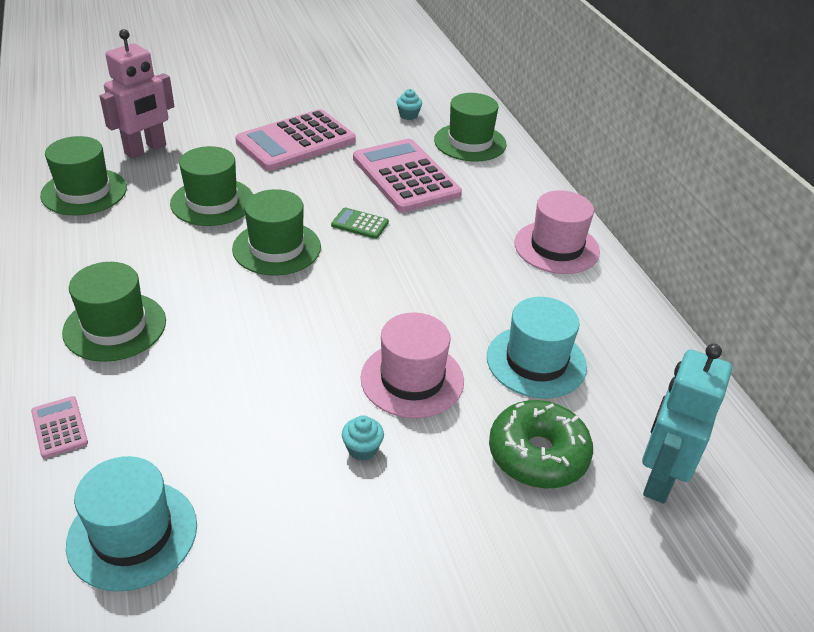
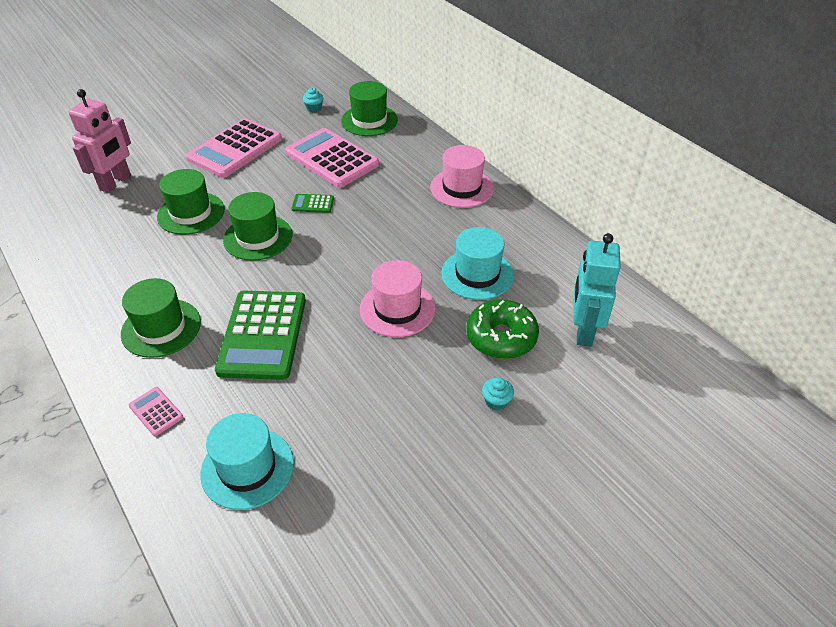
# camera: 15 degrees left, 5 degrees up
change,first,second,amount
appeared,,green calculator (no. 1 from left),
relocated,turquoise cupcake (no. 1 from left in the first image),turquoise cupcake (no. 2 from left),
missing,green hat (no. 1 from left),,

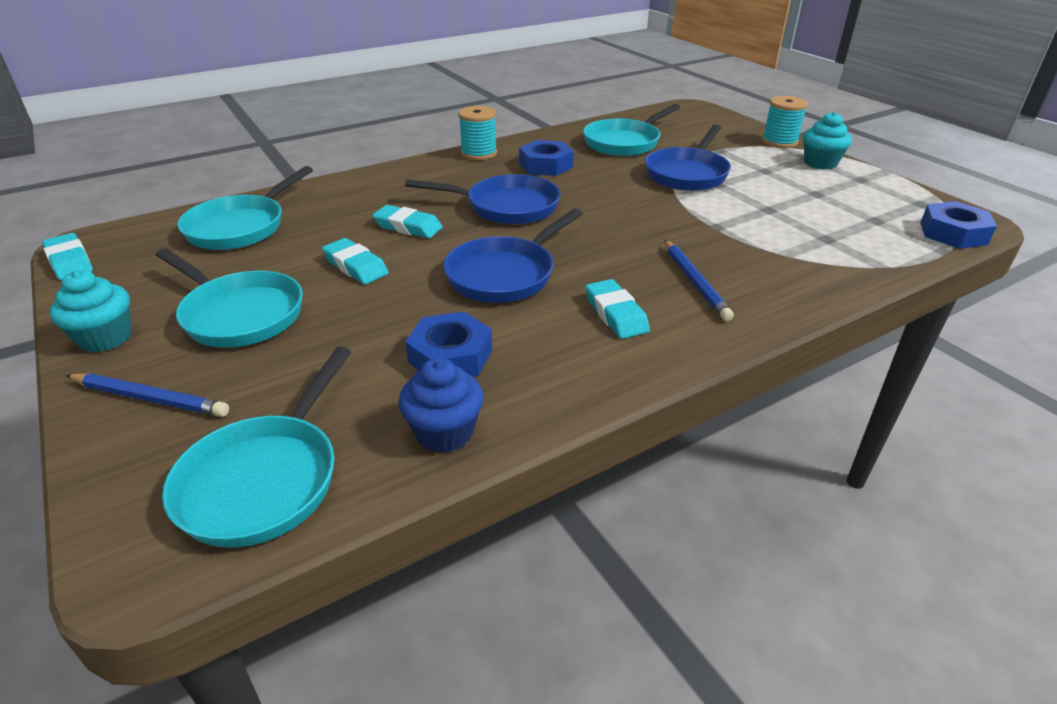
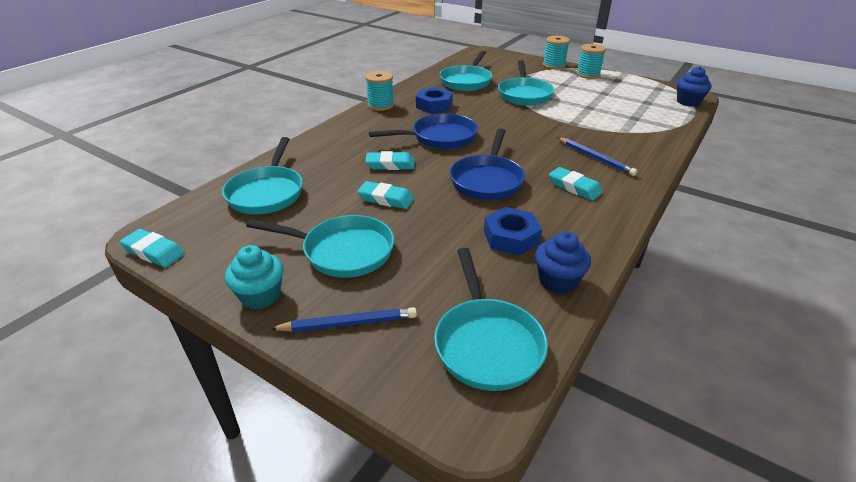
# camera: 25 degrees left, 0 degrees up
change,first,second,amount
colour,blue pan (no. 3 from left),turquoise pan (no. 5 from left),
exchanged,turquoise cupcake (no. 2 from left),turquoise spool (no. 3 from left),
exchanged,blue nut (no. 3 from left),blue cupcake (no. 2 from left),

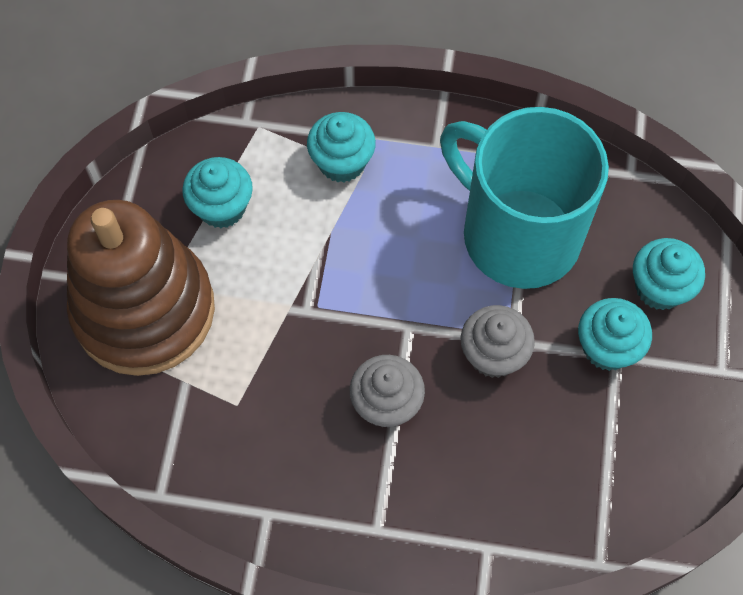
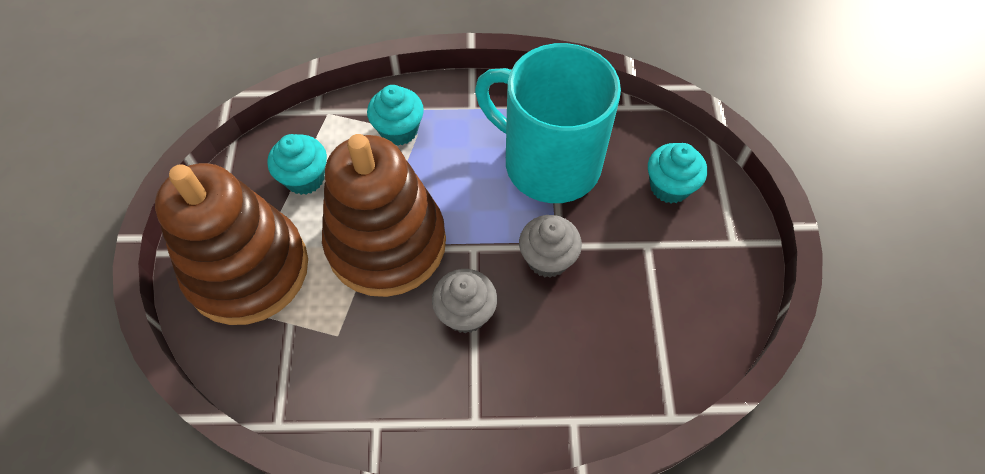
# camera: 10 degrees left, 5 degrees down
change,first,second,amount
appeared,,brown stacking toy (no. 2 from left),
missing,turquoise cupcake (no. 3 from left),,

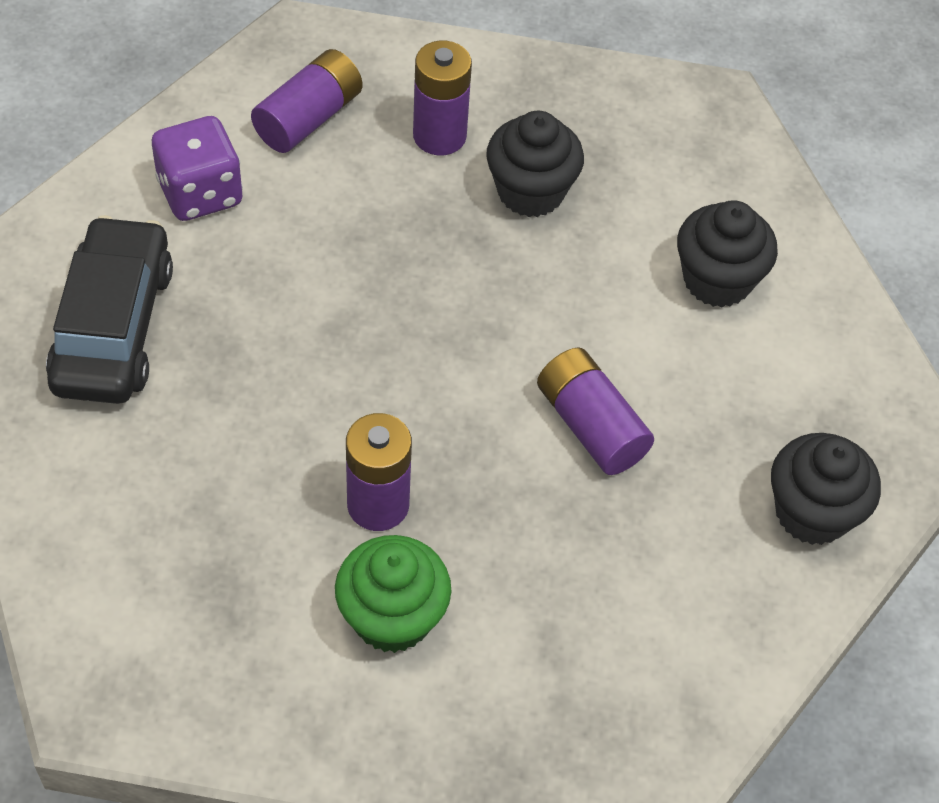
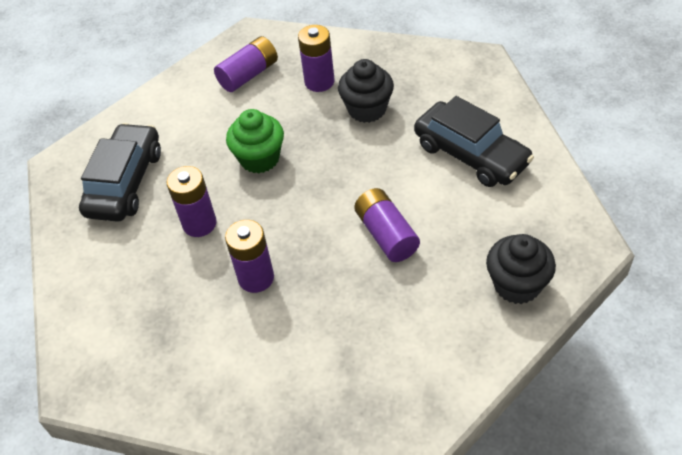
# camera: 15 degrees right, 5 degrees down
change,first,second,amount
appeared,,purple battery (no. 1 from left),
relocated,green cupcake,,
exchanged,black cupcake (no. 2 from left),black car (no. 2 from left),
missing,purple dice,,

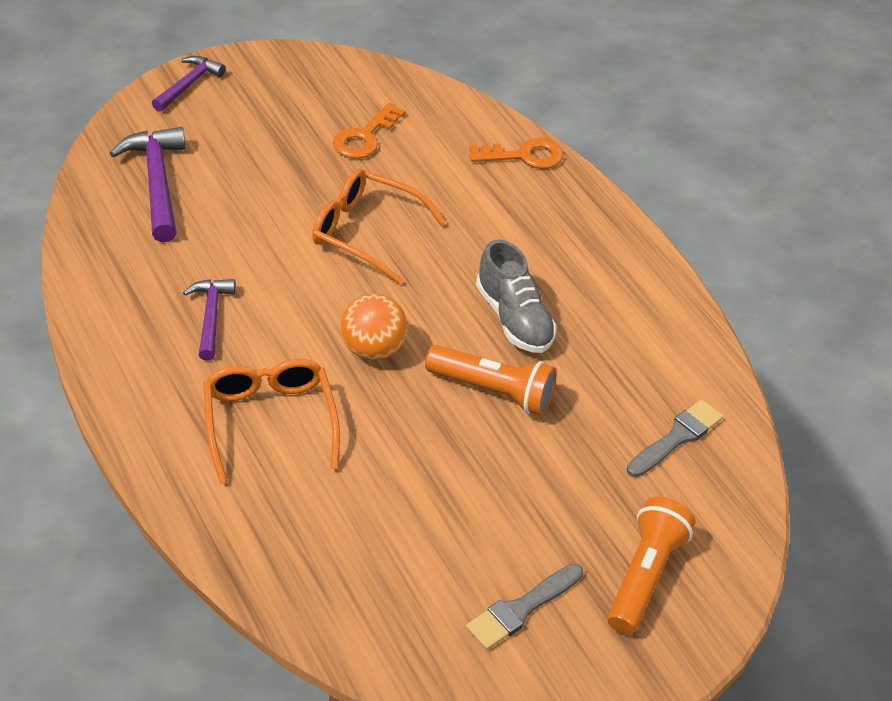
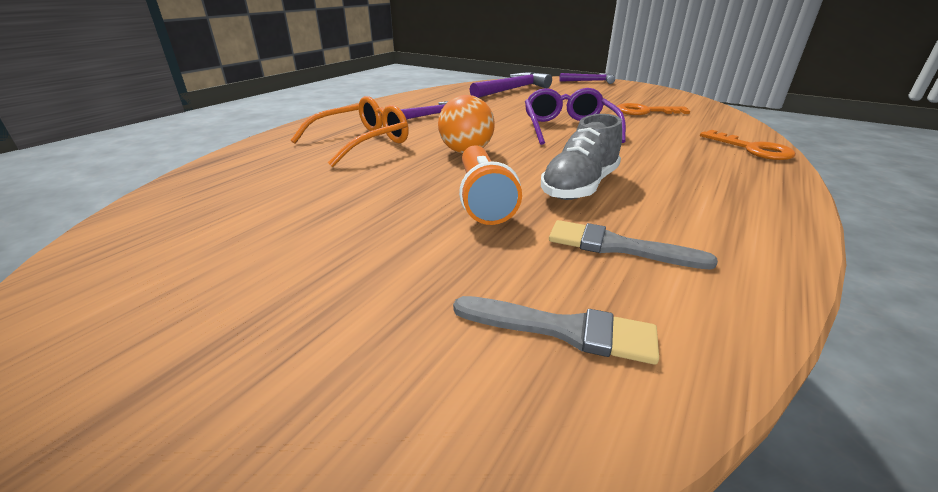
# camera: 65 degrees right, 15 degrees down
change,first,second,amount
colour,orange glasses (no. 2 from left),purple glasses,
relocated,grey brush (no. 1 from left in the first image),grey brush (no. 2 from left),
missing,orange flashlight (no. 2 from left),,

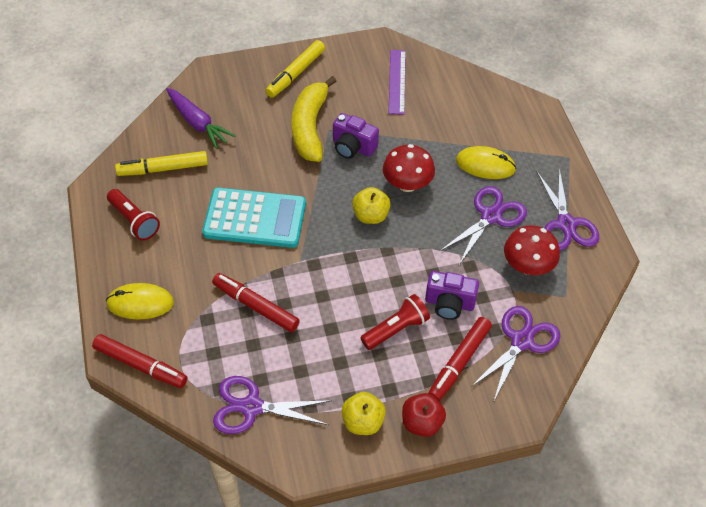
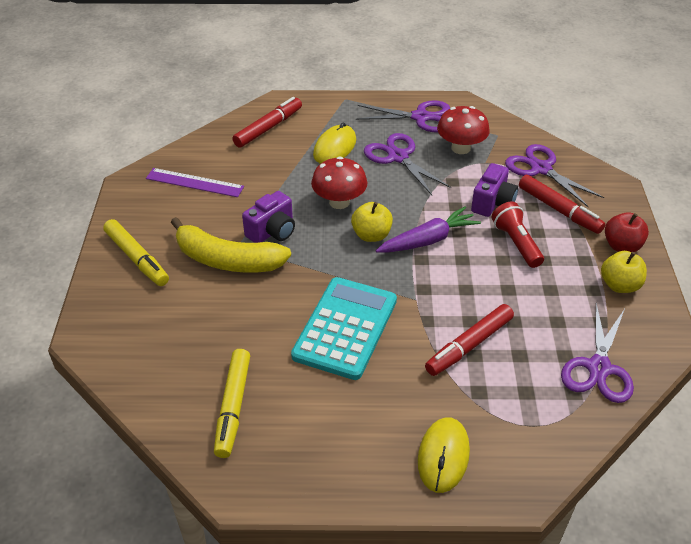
# camera: 75 degrees left, 10 degrees down
change,first,second,amount
relocated,red marker (no. 1 from left),,
relocated,purple carrot,,
missing,red flashlight (no. 1 from left),,

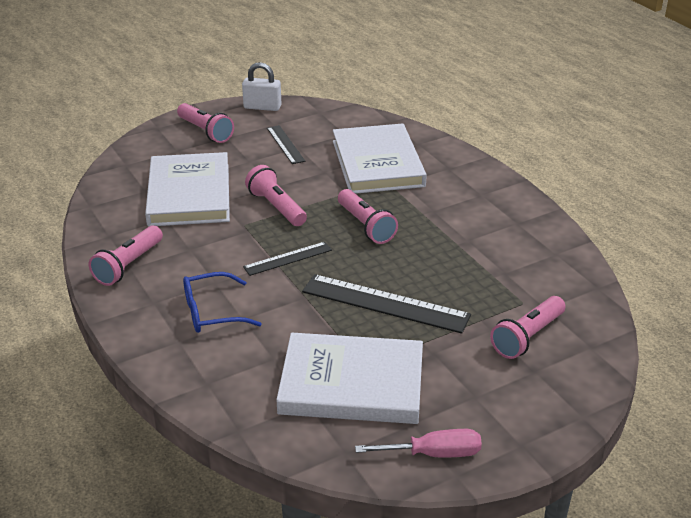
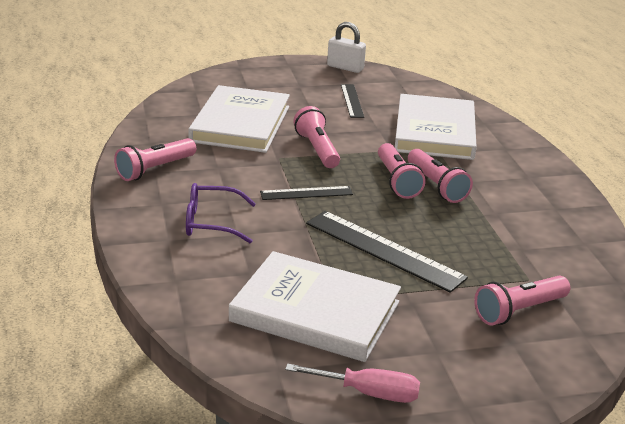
# camera: 15 degrees right, 5 degrees down
change,first,second,amount
colour,blue glasses,purple glasses,
relocated,pink flashlight (no. 2 from left in the first image),pink flashlight (no. 4 from left),

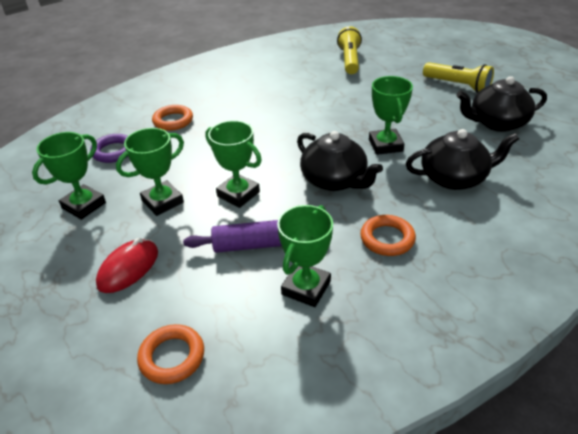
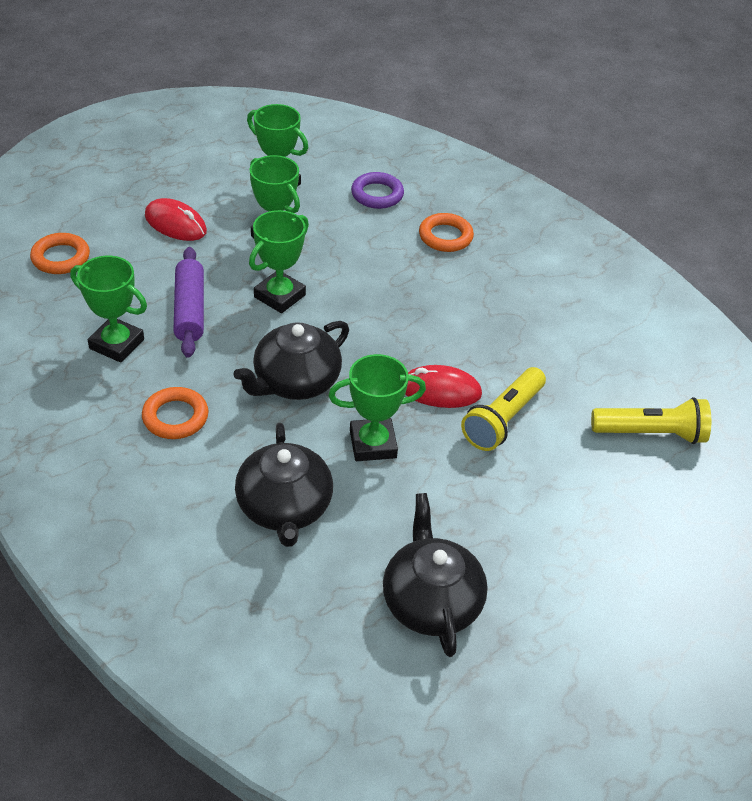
# camera: 85 degrees right, 5 degrees up
change,first,second,amount
appeared,,red mouse (no. 2 from left),
relocated,yellow flashlight (no. 2 from left in the first image),yellow flashlight (no. 1 from left),

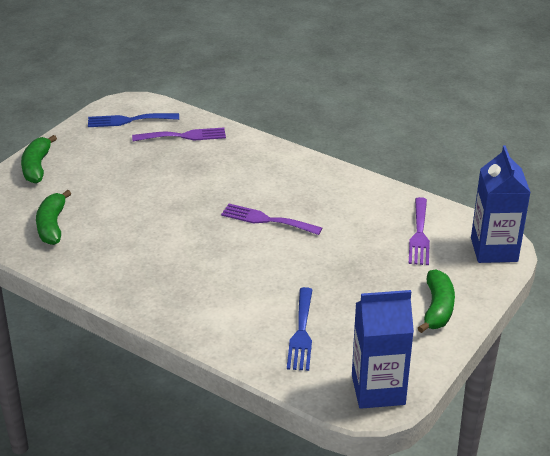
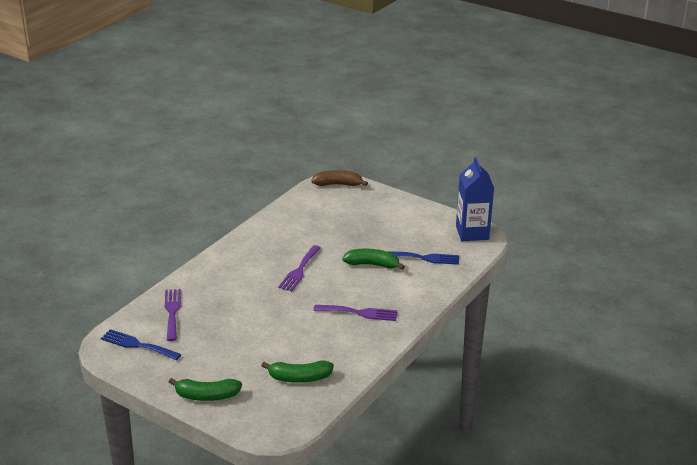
# camera: 90 degrees left, 5 degrees down
change,first,second,amount
spun,blue fork (no. 1 from left),,120 degrees clockwise
exchanged,blue carton (no. 2 from left),brown banana,
relocated,purple fork (no. 3 from left),,
relocated,green banana (no. 3 from left),,

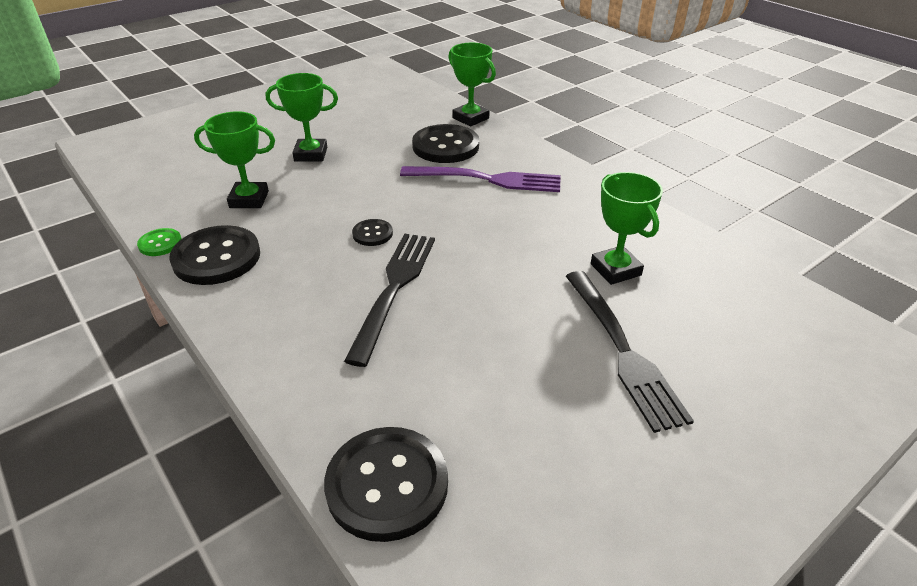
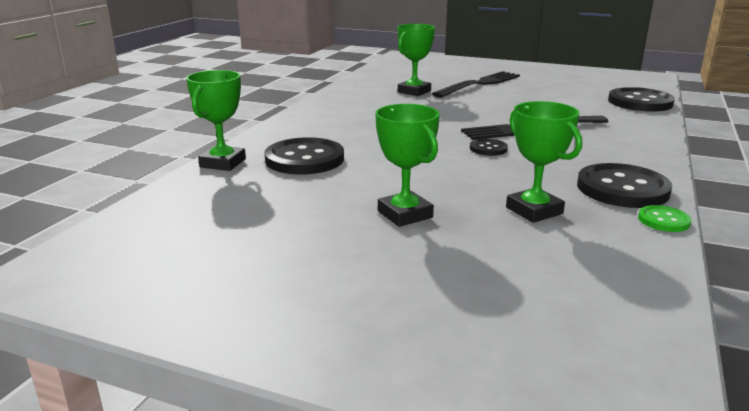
# camera: 120 degrees left, 15 degrees down
change,first,second,amount
missing,purple fork,,

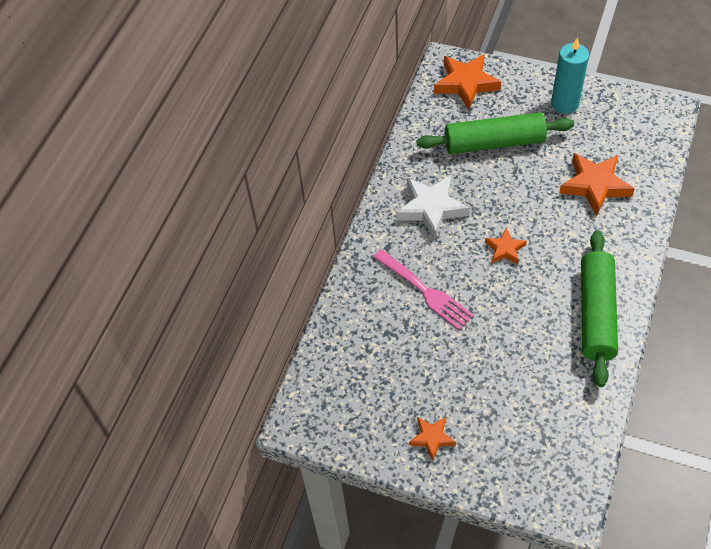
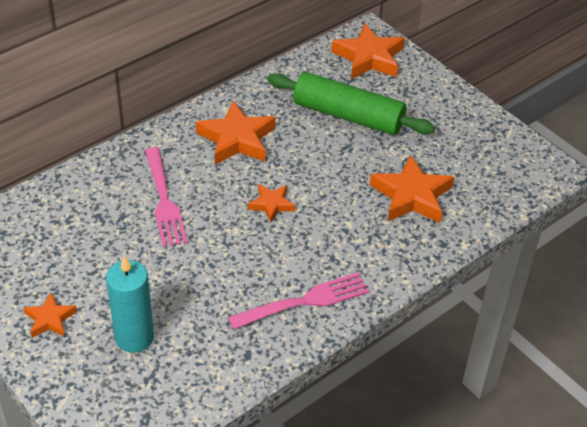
# camera: 25 degrees right, 10 degrees down
change,first,second,amount
relocated,turquoise candle,,
colour,white star,orange star (no. 2 from left),
exchanged,green rolling pin (no. 2 from left),pink fork (no. 2 from left),

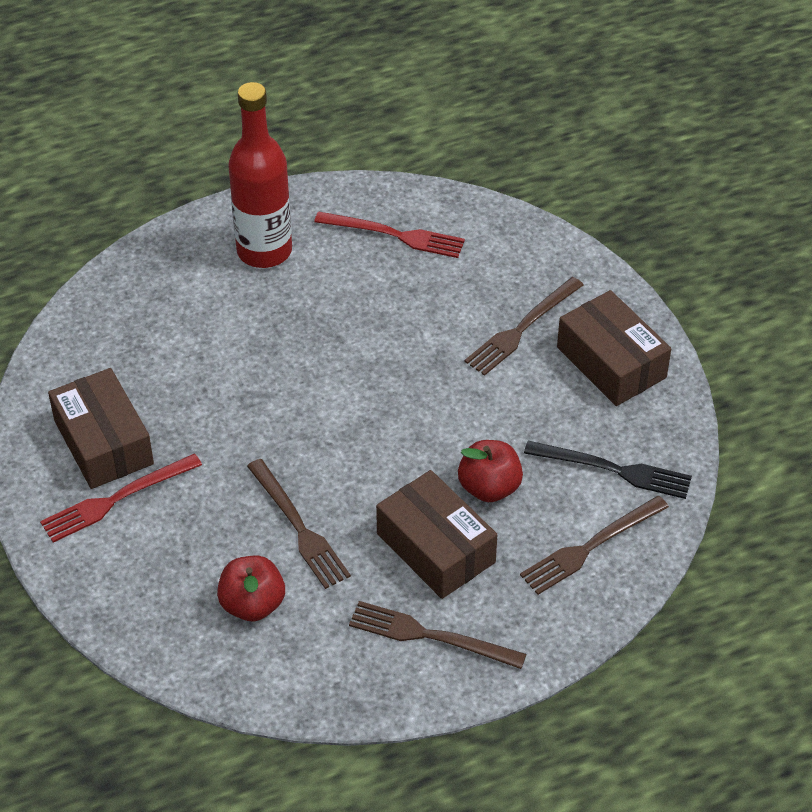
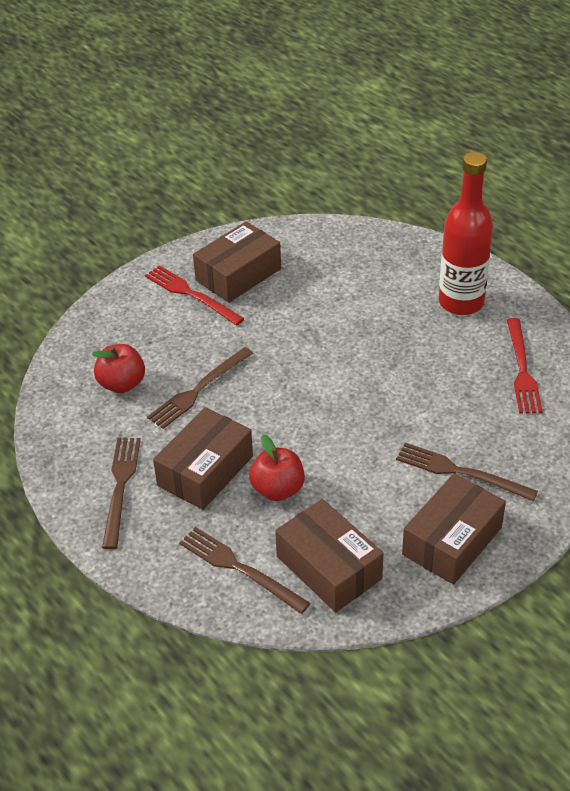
# camera: 75 degrees right, 5 degrees down
change,first,second,amount
exchanged,black fork,brown box (no. 3 from left),

